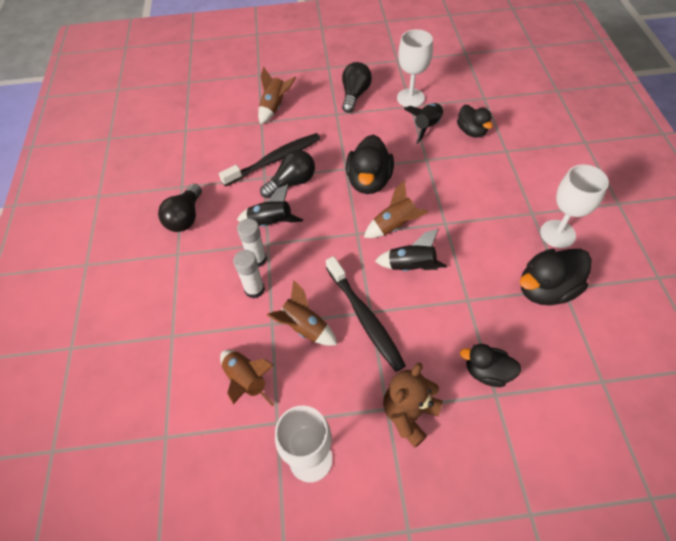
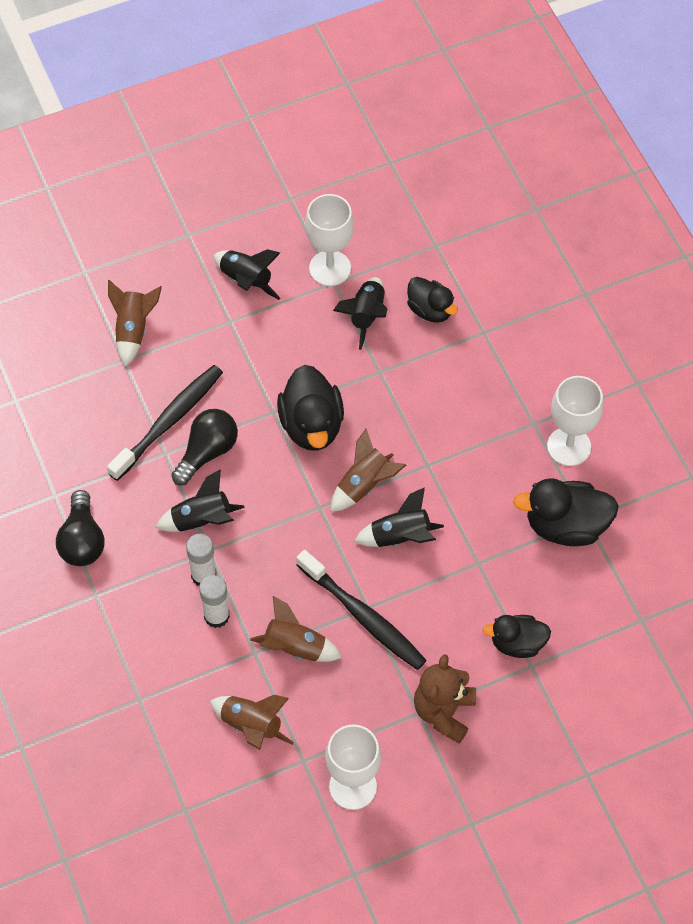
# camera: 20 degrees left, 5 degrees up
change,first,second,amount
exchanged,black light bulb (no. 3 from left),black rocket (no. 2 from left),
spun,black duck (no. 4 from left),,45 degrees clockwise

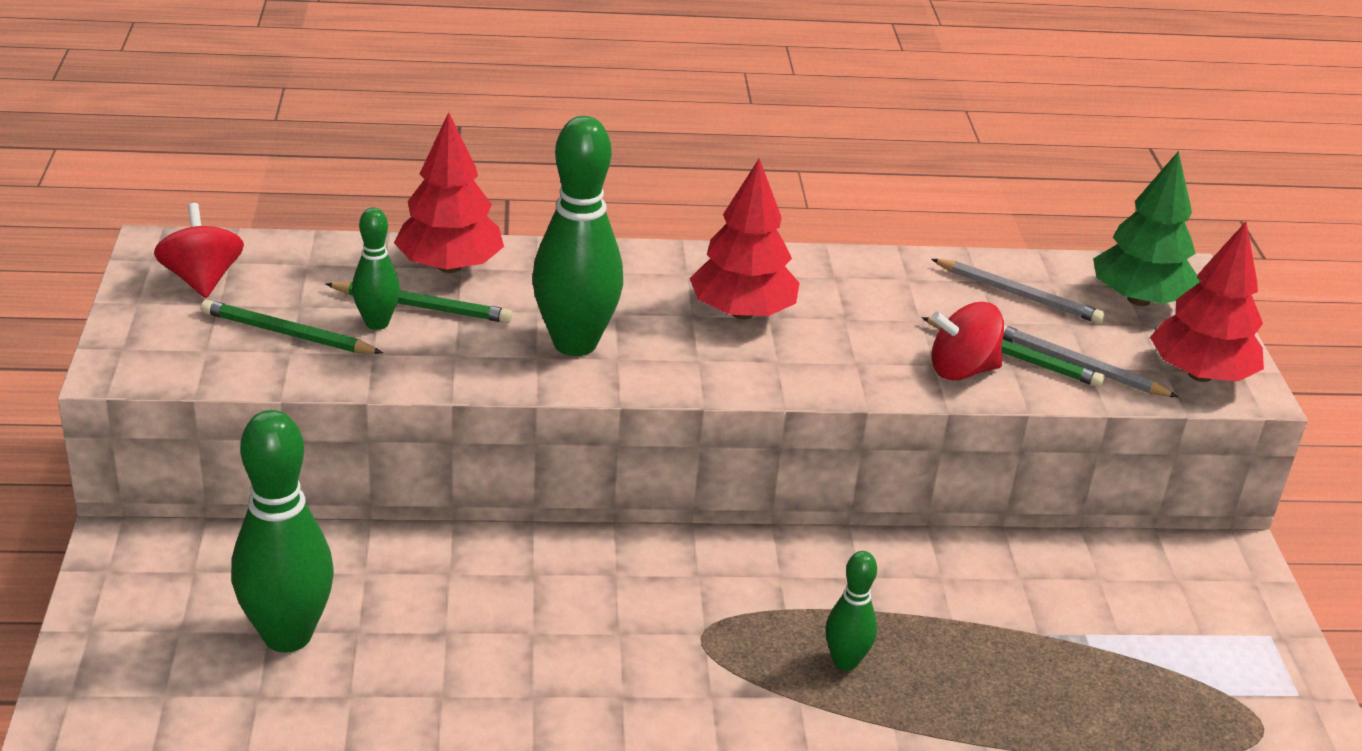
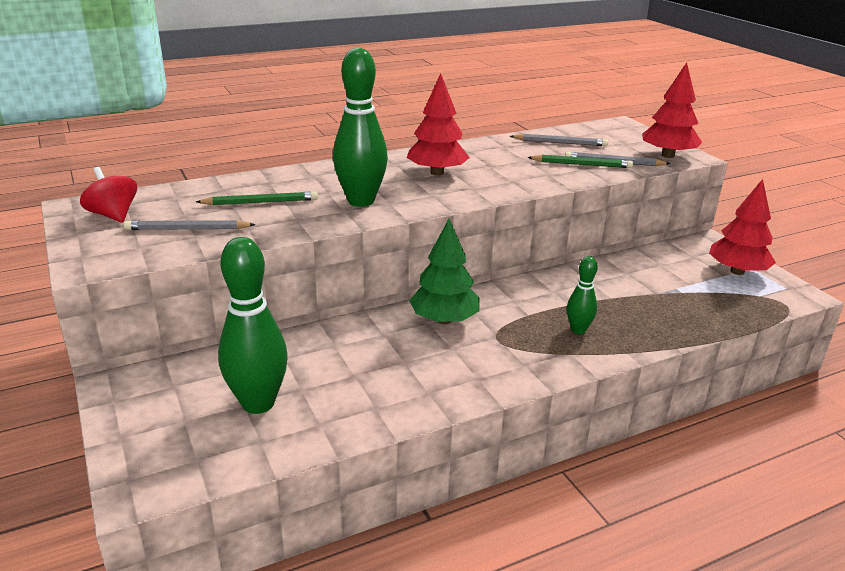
# camera: 20 degrees left, 5 degrees down
change,first,second,amount
colour,green pencil (no. 1 from left),grey pencil (no. 1 from left),
relocated,green tree,,
relocated,red tree (no. 1 from left in the first image),red tree (no. 3 from left),
missing,green bowling pin (no. 2 from left),,
missing,red spinning top (no. 2 from left),,

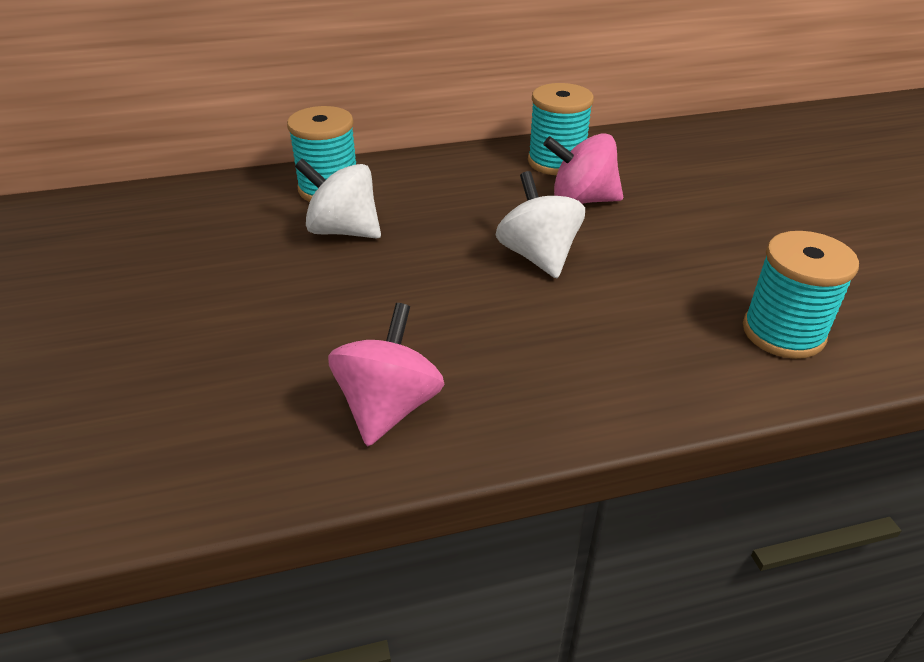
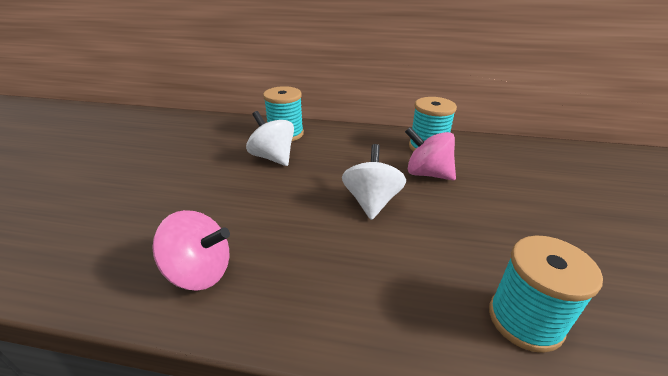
# camera: 25 degrees right, 5 degrees down
change,first,second,amount
spun,pink spinning top (no. 1 from left),,60 degrees clockwise

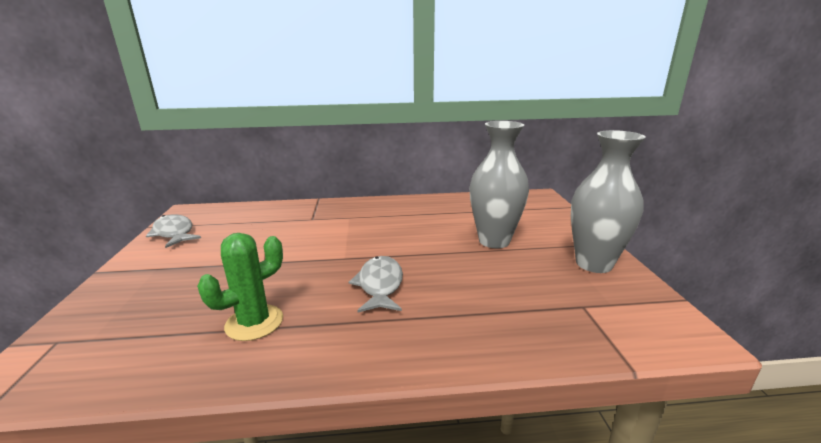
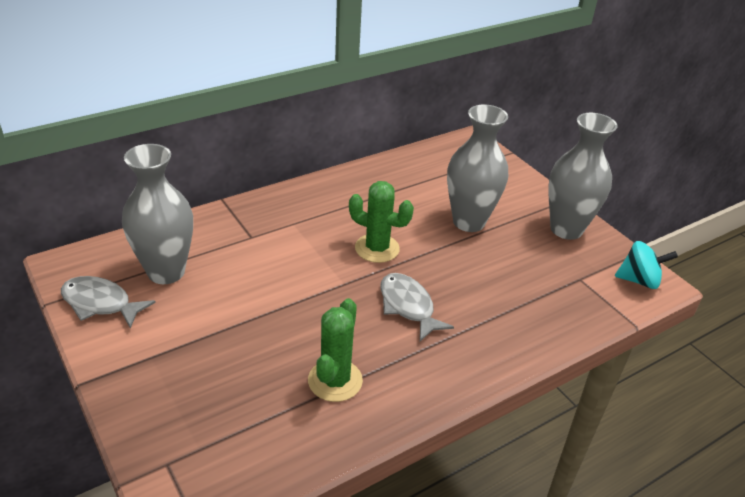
# camera: 30 degrees left, 15 degrees up
change,first,second,amount
appeared,,grey vase (no. 1 from left),
appeared,,green cactus (no. 2 from left),
appeared,,turquoise spinning top,

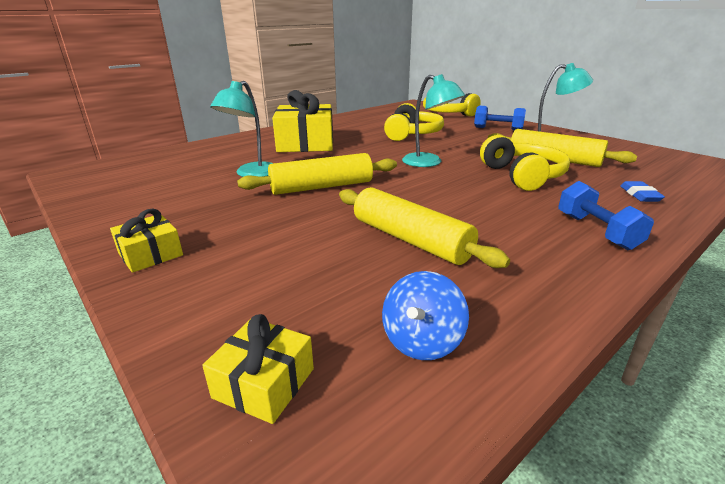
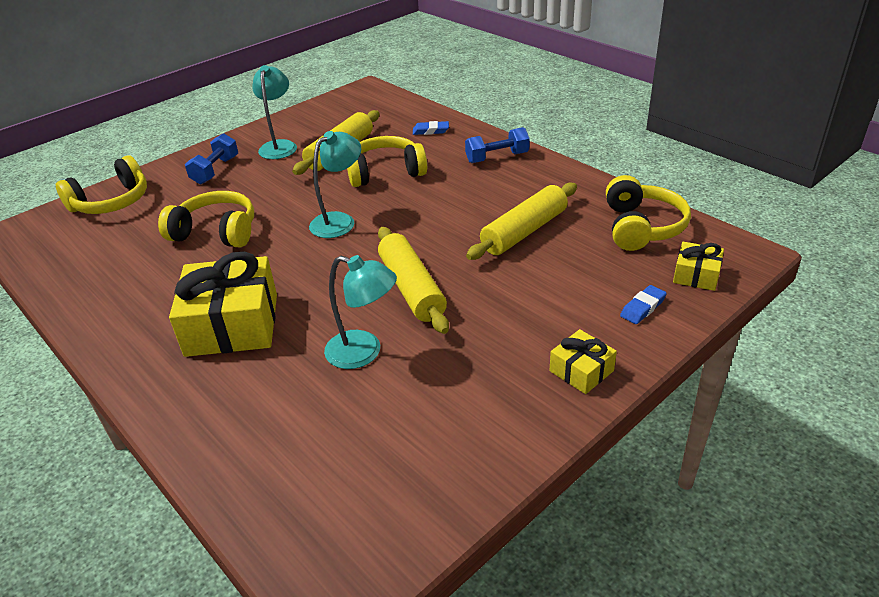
# camera: 90 degrees left, 10 degrees up
change,first,second,amount
exchanged,blue spinning top,yellow headphones (no. 4 from left),
appeared,,blue eraser (no. 2 from left),

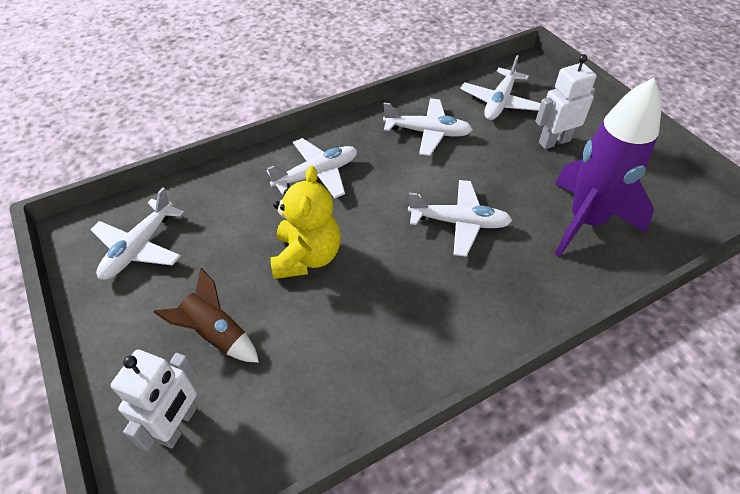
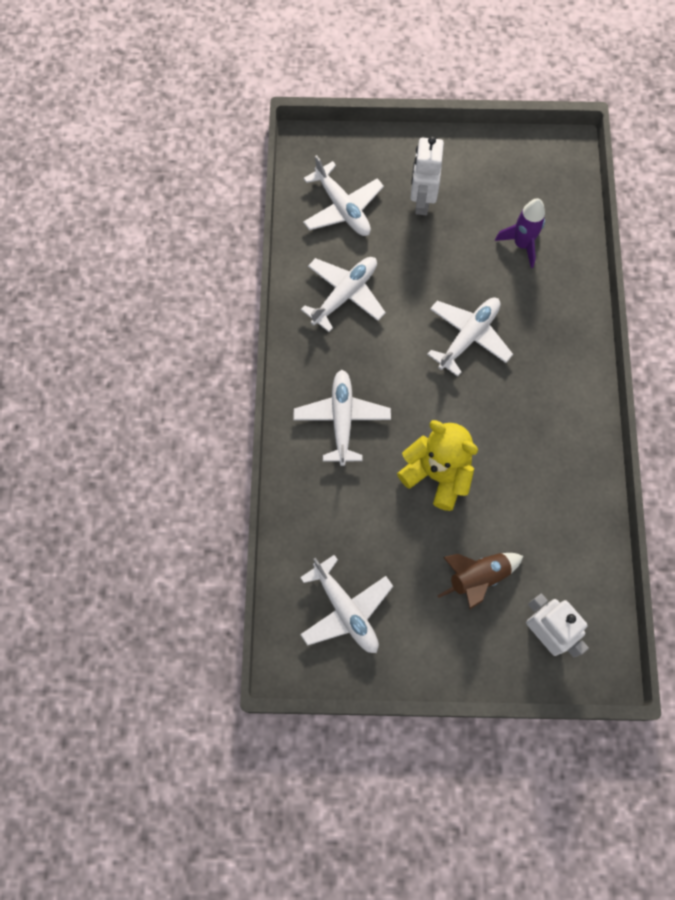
# camera: 60 degrees left, 20 degrees up
change,first,second,amount
size,purple rocket,,x0.52

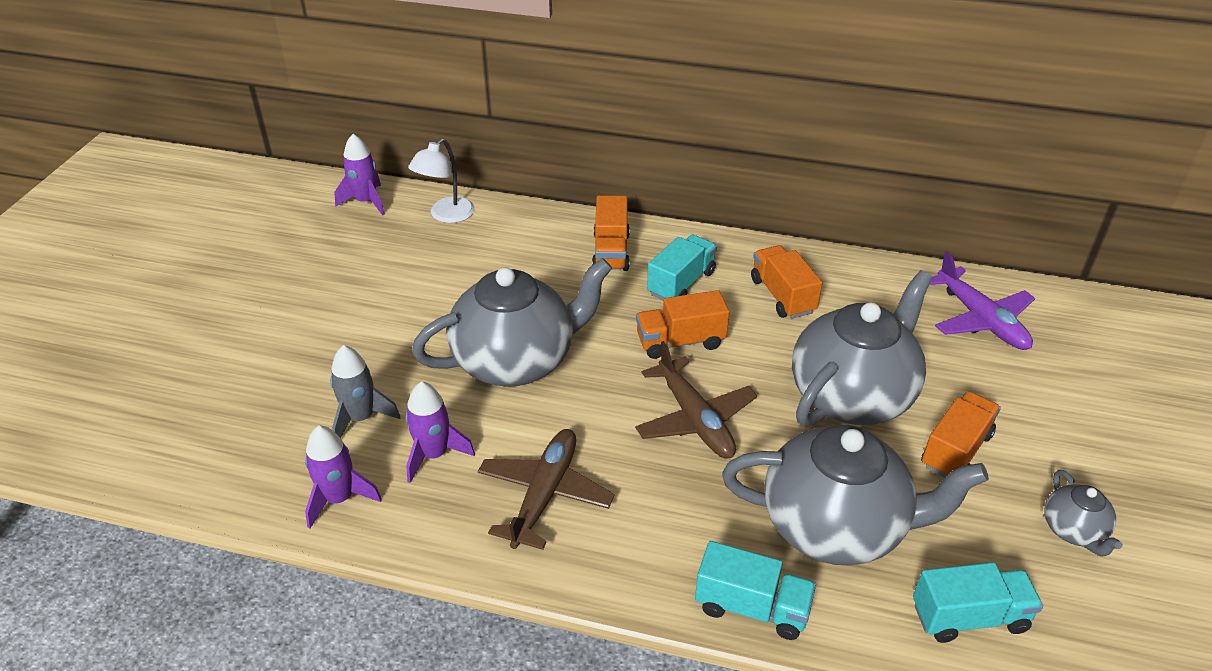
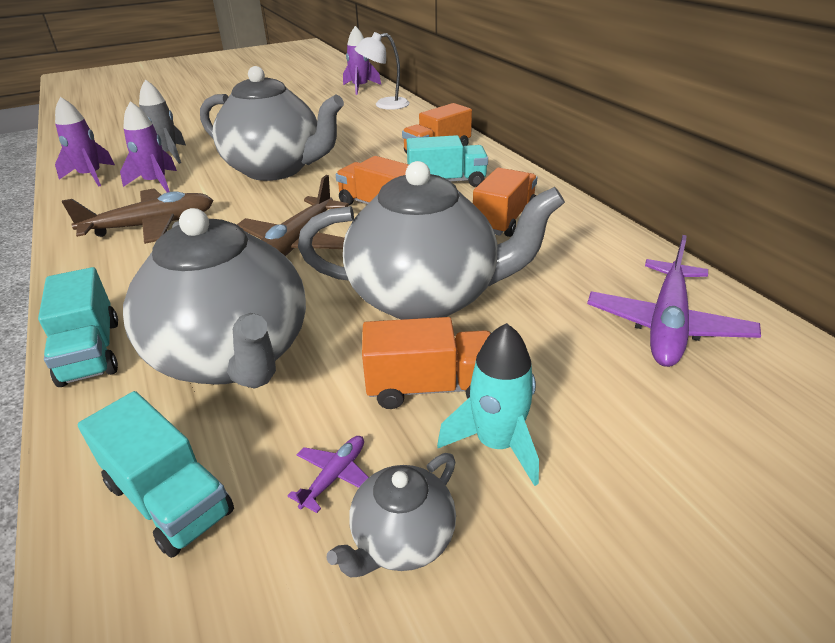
# camera: 50 degrees right, 5 degrees down
change,first,second,amount
appeared,,purple plane (no. 1 from left),
appeared,,turquoise rocket,

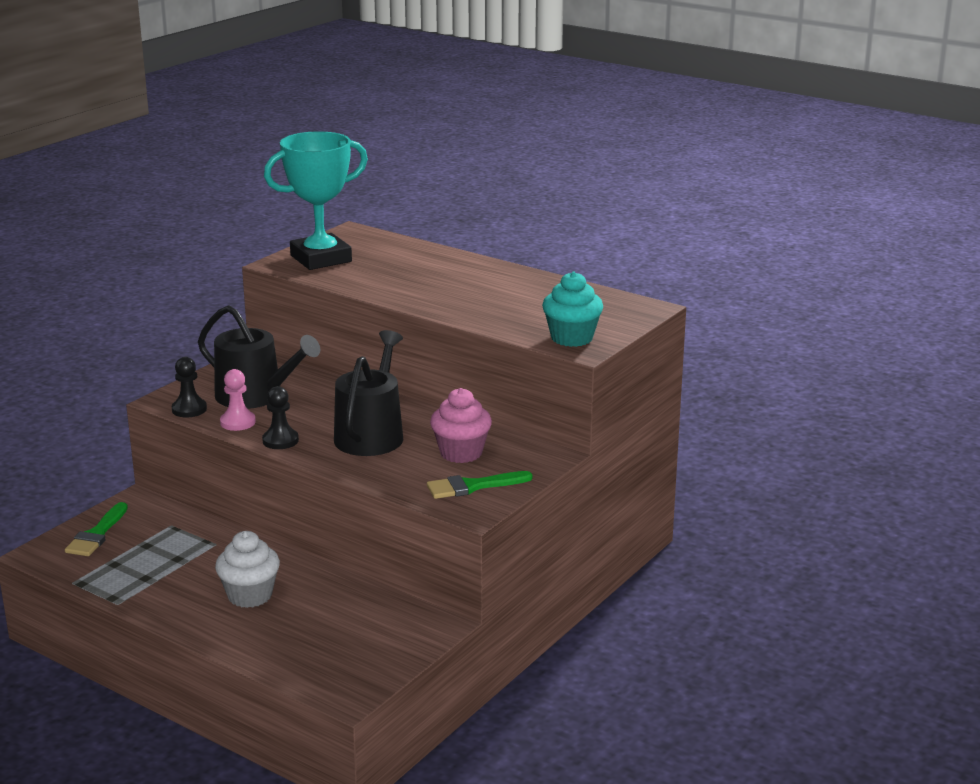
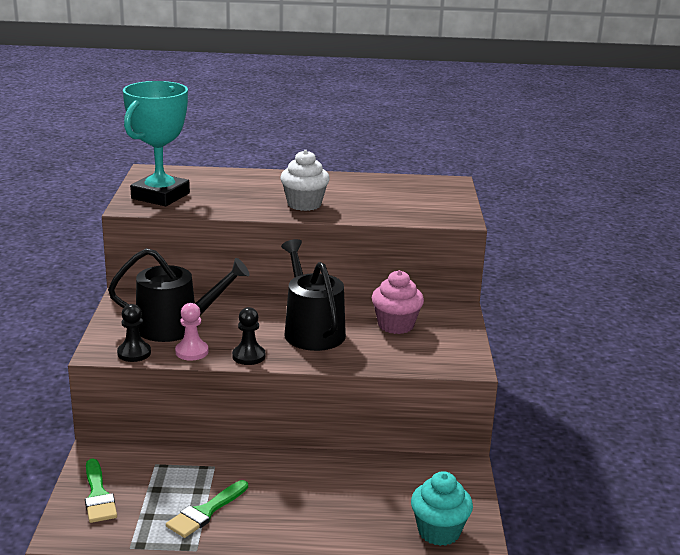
# camera: 35 degrees left, 0 degrees up
change,first,second,amount
relocated,green brush (no. 2 from left),,
relocated,white cupcake,,
relocated,turquoise cupcake,,

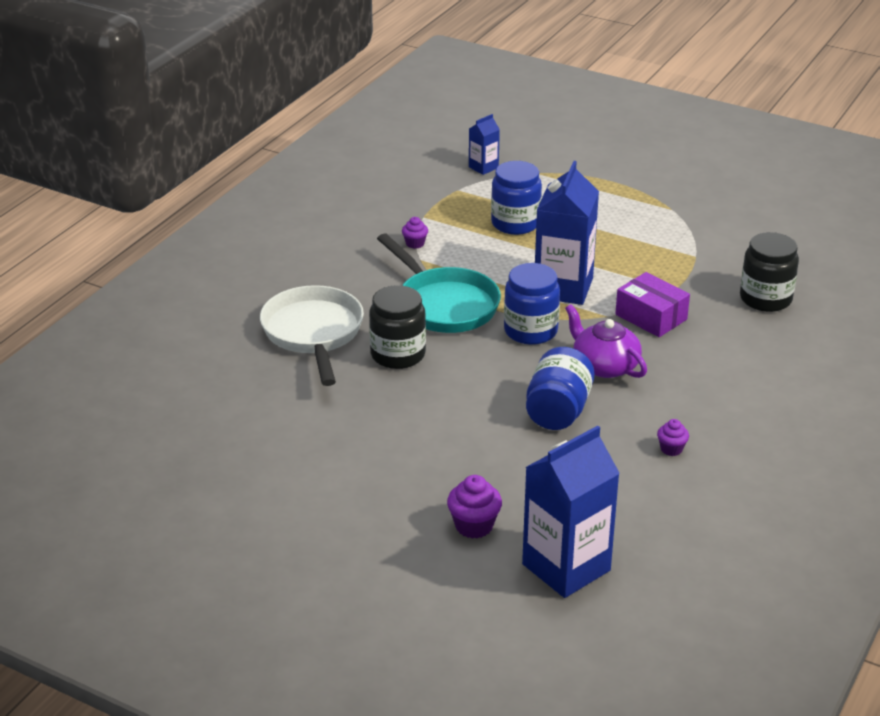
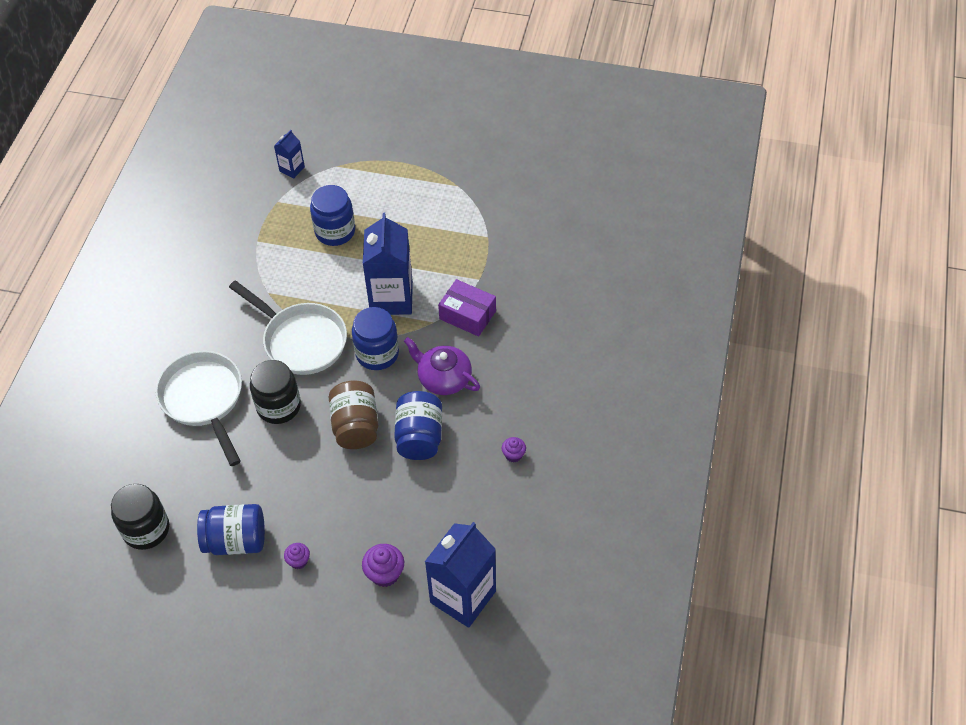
# camera: 15 degrees left, 20 degrees up
change,first,second,amount
relocated,black jar (no. 2 from left in the first image),black jar (no. 1 from left),
appeared,,blue jar (no. 1 from left),
colour,turquoise pan,white pan (no. 2 from left),
relocated,purple cupcake (no. 1 from left),,
appeared,,brown jar,

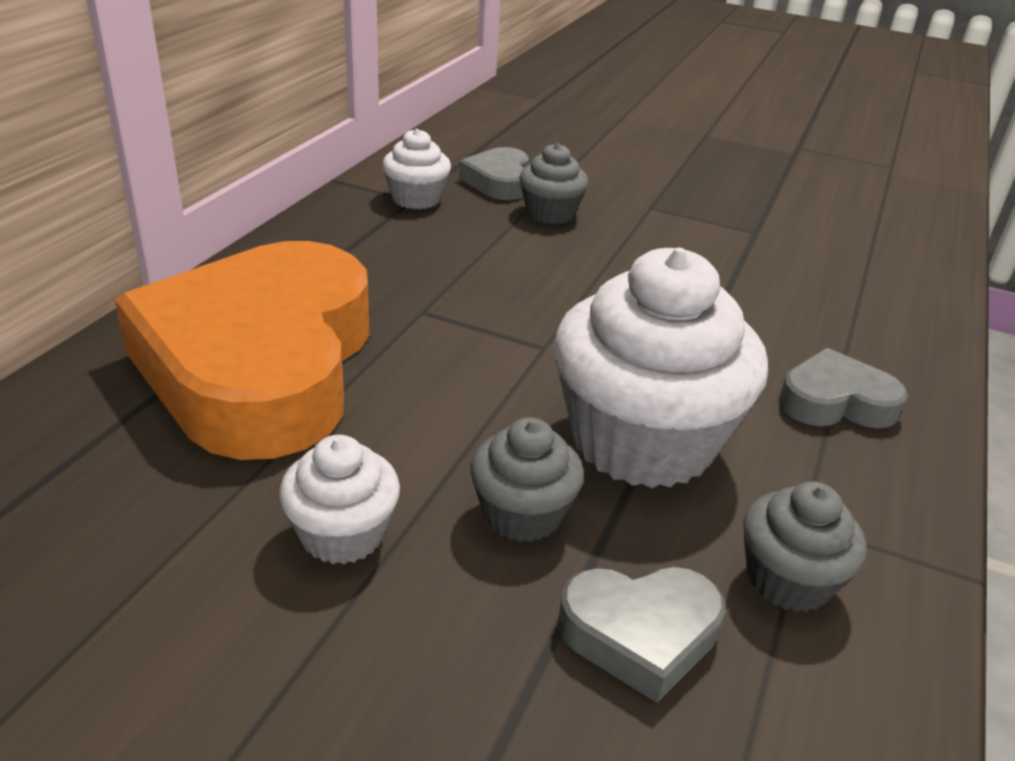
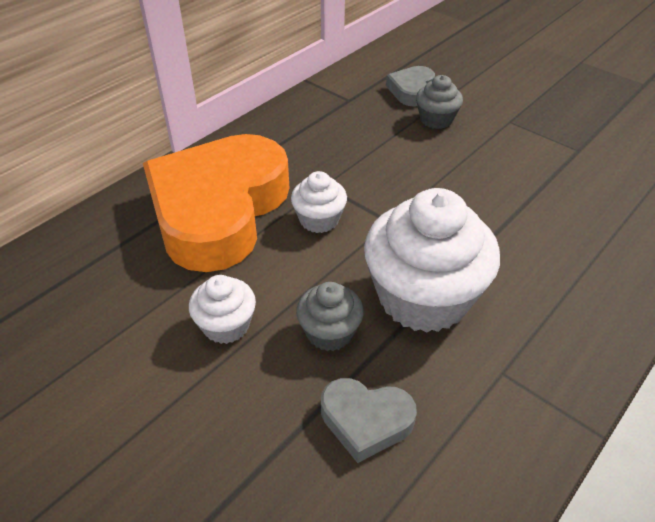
# camera: 20 degrees right, 10 degrees up
change,first,second,amount
relocated,white cupcake (no. 2 from left),,
missing,grey cupcake (no. 3 from left),,
missing,grey heart (no. 3 from left),,

